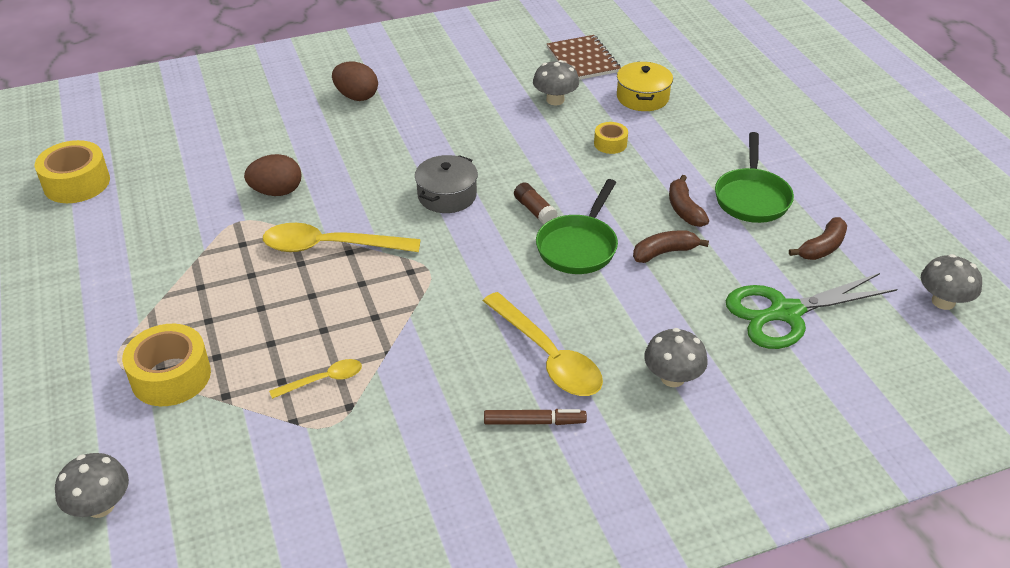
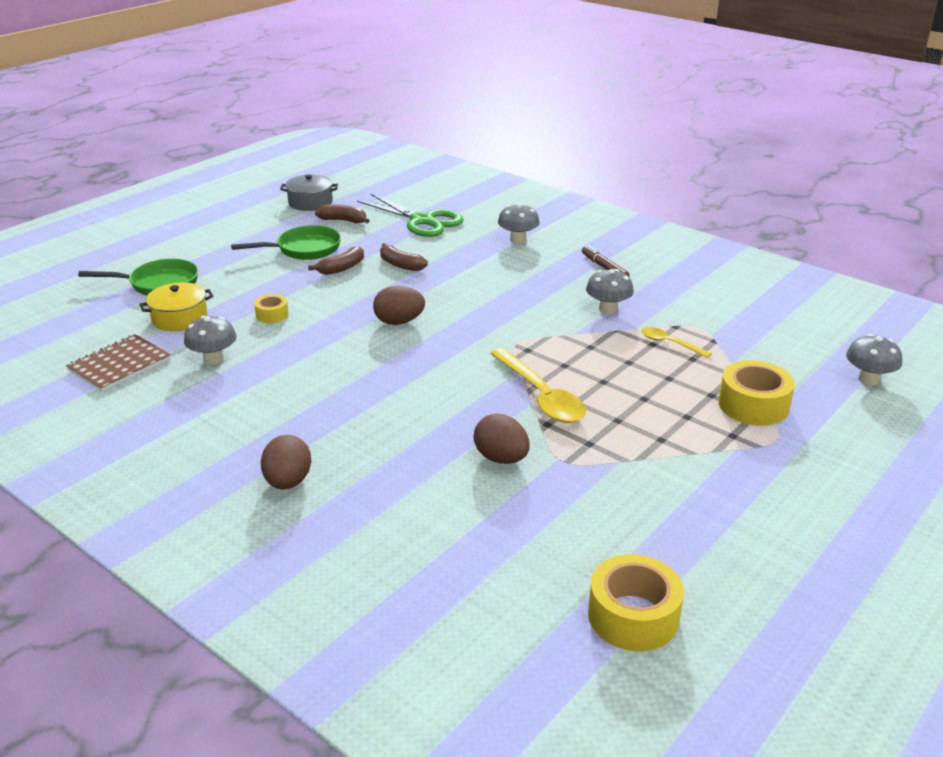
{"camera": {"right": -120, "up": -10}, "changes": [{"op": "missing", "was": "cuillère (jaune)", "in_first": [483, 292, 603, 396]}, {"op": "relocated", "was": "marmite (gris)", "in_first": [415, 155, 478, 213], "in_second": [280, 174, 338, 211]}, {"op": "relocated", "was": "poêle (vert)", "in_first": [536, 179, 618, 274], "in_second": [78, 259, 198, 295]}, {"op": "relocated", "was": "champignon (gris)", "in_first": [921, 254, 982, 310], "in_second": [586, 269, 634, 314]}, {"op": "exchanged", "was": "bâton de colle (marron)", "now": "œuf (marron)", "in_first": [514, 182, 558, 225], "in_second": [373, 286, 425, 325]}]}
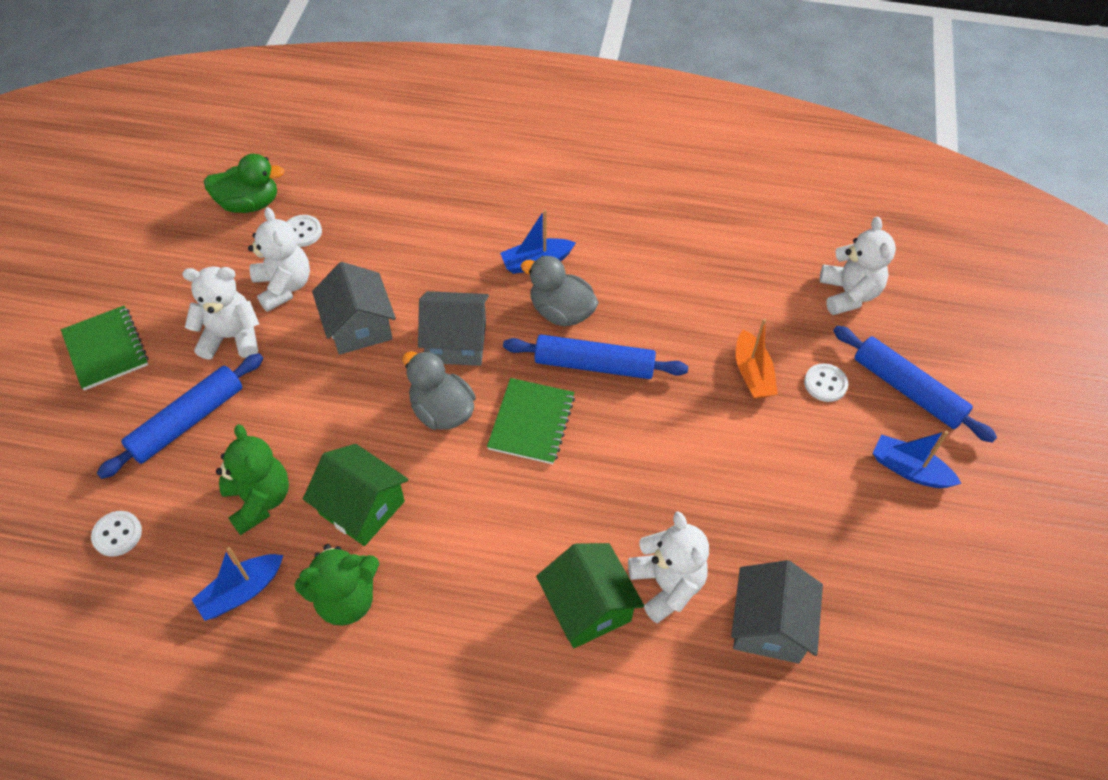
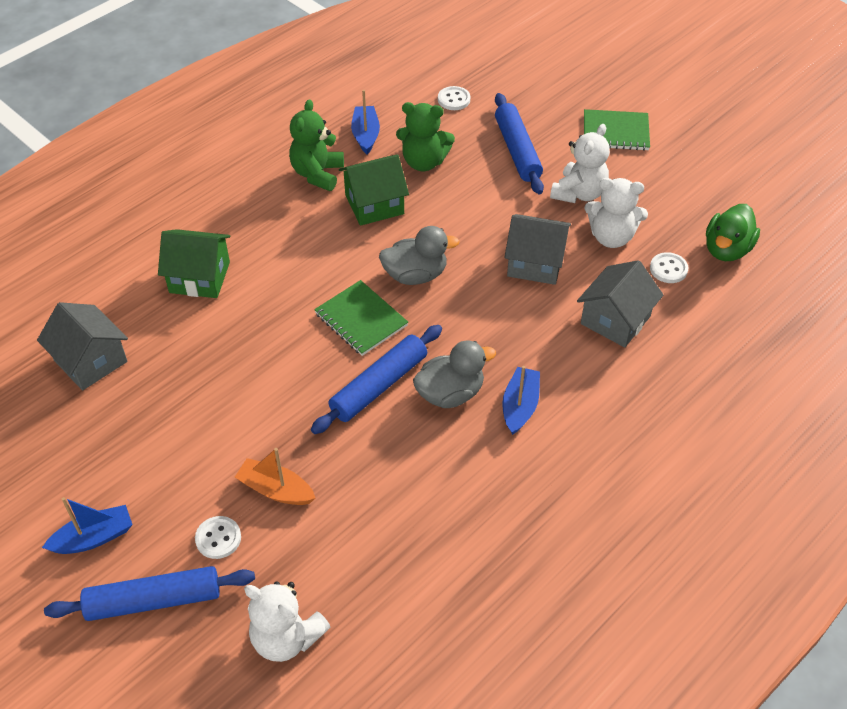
{"camera": {"right": 125, "up": -5}, "changes": [{"op": "missing", "was": "ours en peluche (blanc)", "in_first": [628, 511, 709, 623]}, {"op": "relocated", "was": "maison (gris)", "in_first": [418, 291, 489, 366], "in_second": [577, 260, 663, 347]}]}
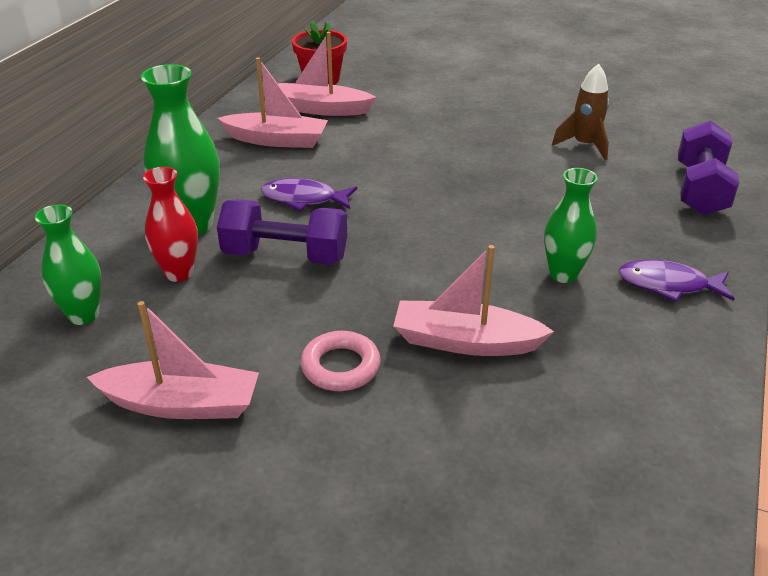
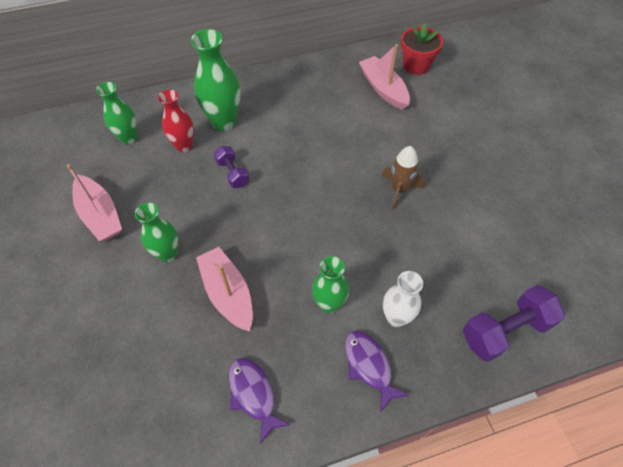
{"camera": {"right": 50, "up": 20}, "changes": [{"op": "missing", "was": "bateau (rose)", "in_first": [218, 57, 328, 148]}, {"op": "appeared", "now": "vase (blanc)", "in_second": [383, 271, 423, 327]}, {"op": "relocated", "was": "poisson (violet)", "in_first": [261, 178, 357, 211], "in_second": [229, 358, 291, 444]}, {"op": "relocated", "was": "fusée (marron)", "in_first": [552, 64, 609, 160], "in_second": [382, 146, 425, 210]}, {"op": "exchanged", "was": "anneau (rose)", "now": "vase (vert)", "in_first": [301, 331, 381, 391], "in_second": [135, 203, 178, 262]}, {"op": "size", "was": "haltère (violet)", "in_first": [217, 199, 347, 265], "in_second": [214, 146, 249, 188], "ratio": 0.59}]}
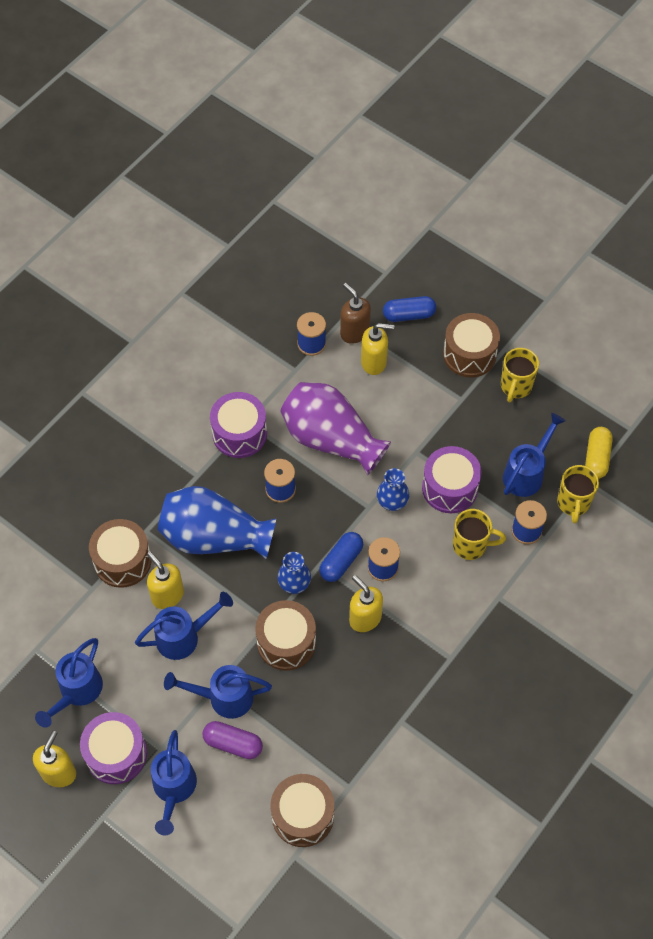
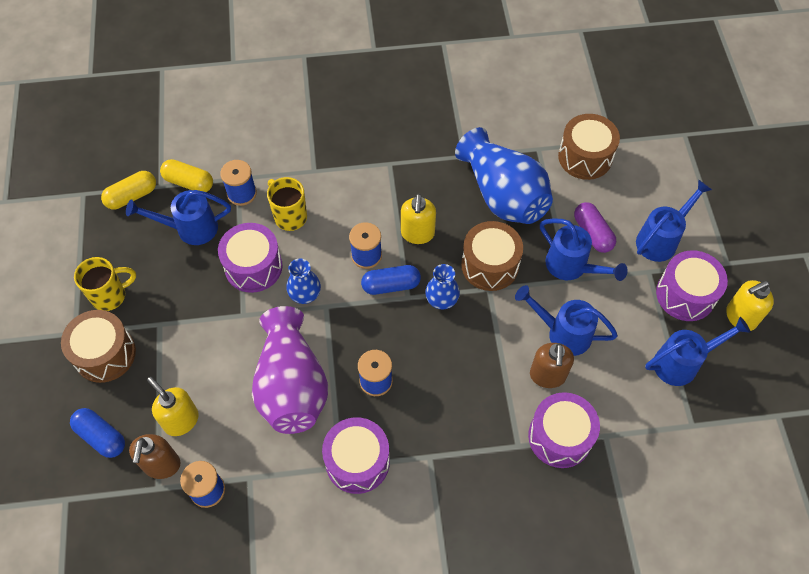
{"camera": {"right": -135, "up": 0}, "changes": [{"op": "relocated", "was": "vase (bleu)", "in_first": [157, 486, 276, 559], "in_second": [455, 127, 553, 224]}, {"op": "exchanged", "was": "tasse (jaune)", "now": "gélule (jaune)", "in_first": [557, 465, 599, 524], "in_second": [160, 159, 213, 192]}, {"op": "colour", "was": "tambour (marron)", "now": "tambour (violet)", "in_first": [89, 519, 152, 588], "in_second": [528, 392, 600, 468]}, {"op": "colour", "was": "distributeur de savon (jaune)", "now": "distributeur de savon (marron)", "in_first": [147, 552, 184, 609], "in_second": [530, 343, 574, 388]}]}
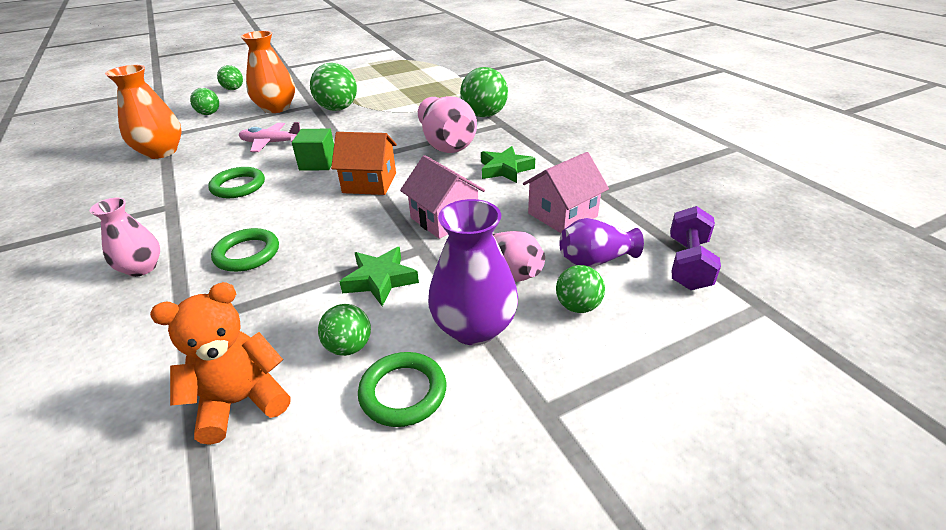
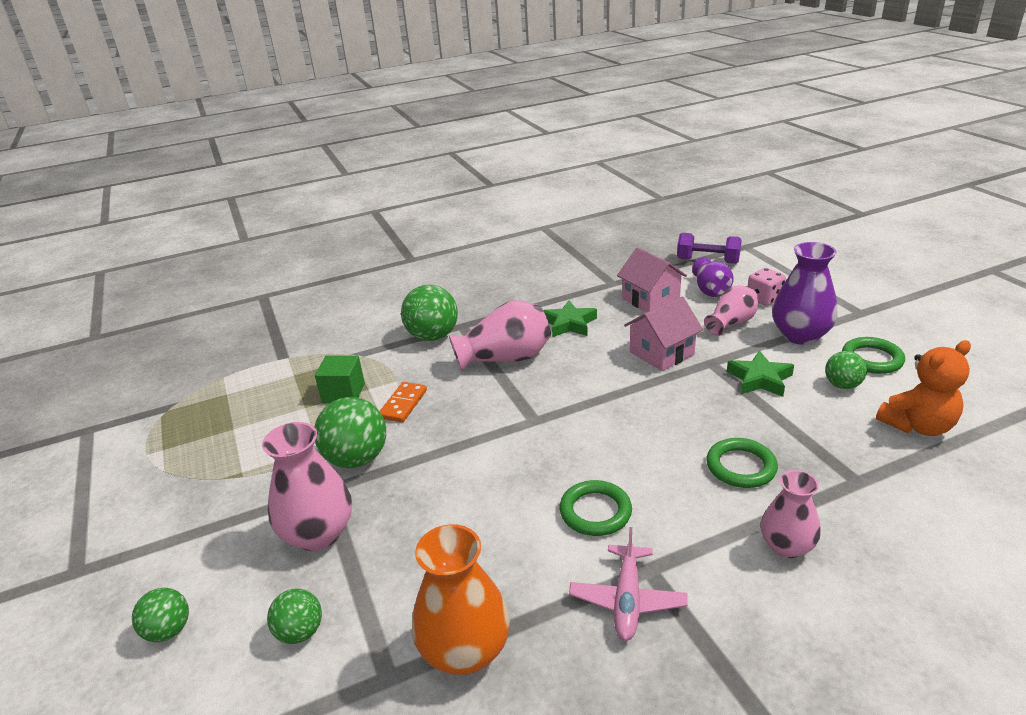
{"camera": {"right": -85, "up": -5}, "changes": [{"op": "missing", "was": "maison (orange)", "in_first": [331, 132, 397, 195]}, {"op": "appeared", "now": "domino (orange)", "in_second": [380, 382, 427, 422]}, {"op": "relocated", "was": "avion (rose)", "in_first": [239, 122, 301, 152], "in_second": [569, 527, 688, 641]}, {"op": "relocated", "was": "cube (vert)", "in_first": [292, 128, 334, 171], "in_second": [315, 355, 365, 404]}, {"op": "exchanged", "was": "balle (vert)", "now": "dé (rose)", "in_first": [556, 265, 605, 313], "in_second": [748, 268, 786, 306]}, {"op": "colour", "was": "vase (orange)", "now": "vase (rose)", "in_first": [241, 31, 295, 113], "in_second": [262, 422, 352, 551]}, {"op": "spun", "was": "ours en peluche (orange)", "in_first": [150, 282, 291, 445], "in_second": [876, 340, 971, 436], "clockwise": -90}]}
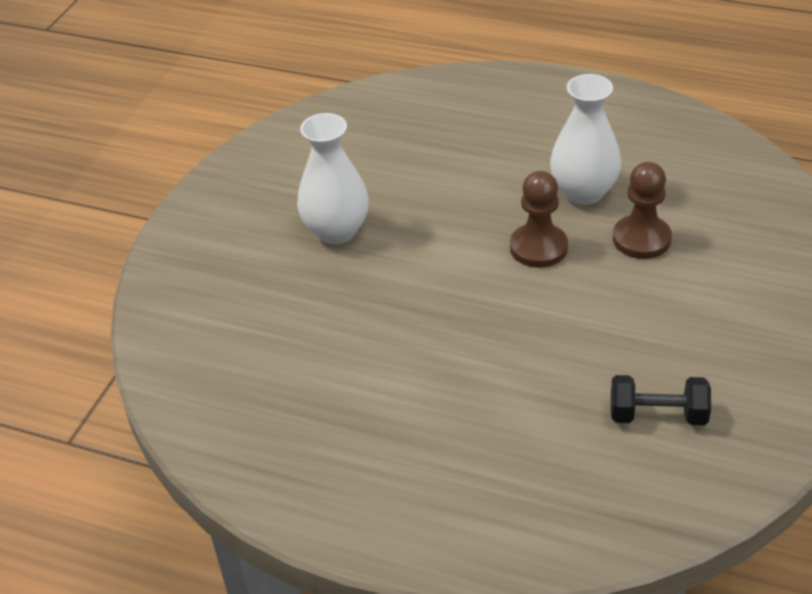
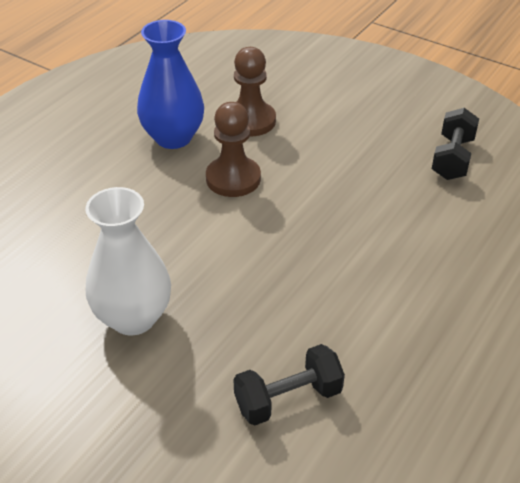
{"camera": {"right": -80, "up": 0}, "changes": [{"op": "appeared", "now": "haltère (noir)", "in_second": [234, 344, 345, 426]}, {"op": "colour", "was": "vase (blanc)", "now": "vase (bleu)", "in_first": [550, 74, 621, 205], "in_second": [137, 20, 204, 149]}]}
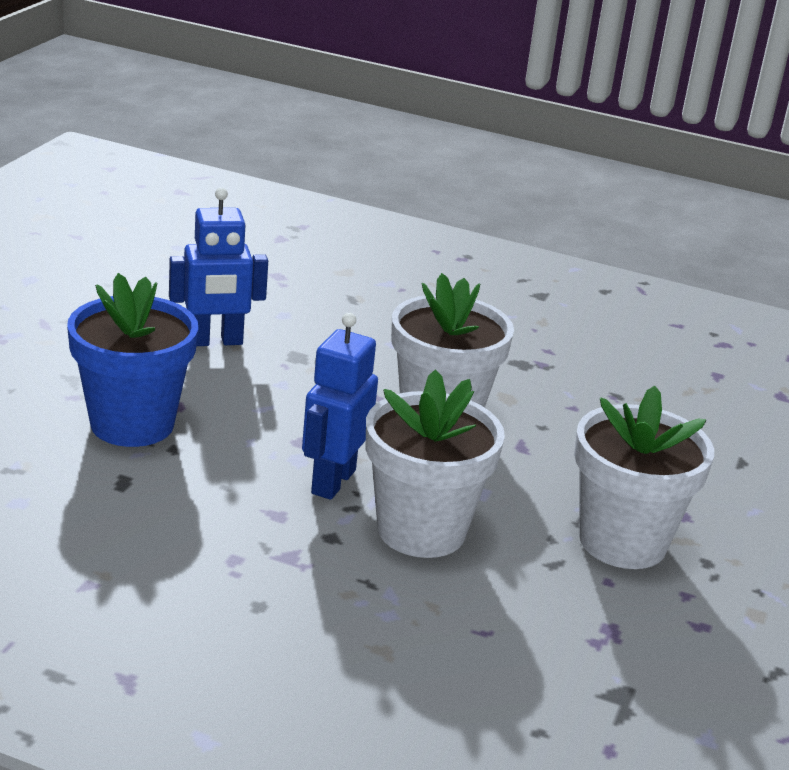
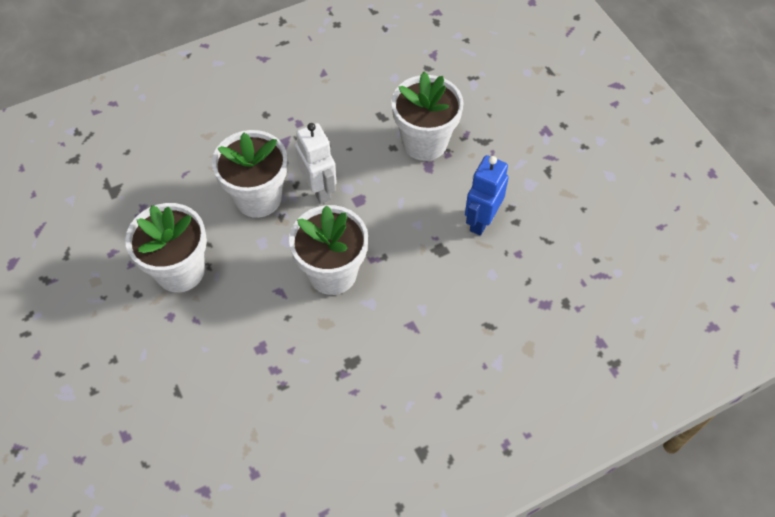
{"camera": {"right": 135, "up": 30}, "changes": [{"op": "colour", "was": "pot de fleurs (bleu)", "now": "pot de fleurs (blanc)", "in_first": [67, 273, 198, 447], "in_second": [391, 72, 463, 161]}, {"op": "colour", "was": "robot (bleu)", "now": "robot (blanc)", "in_first": [302, 313, 378, 500], "in_second": [295, 123, 337, 204]}]}
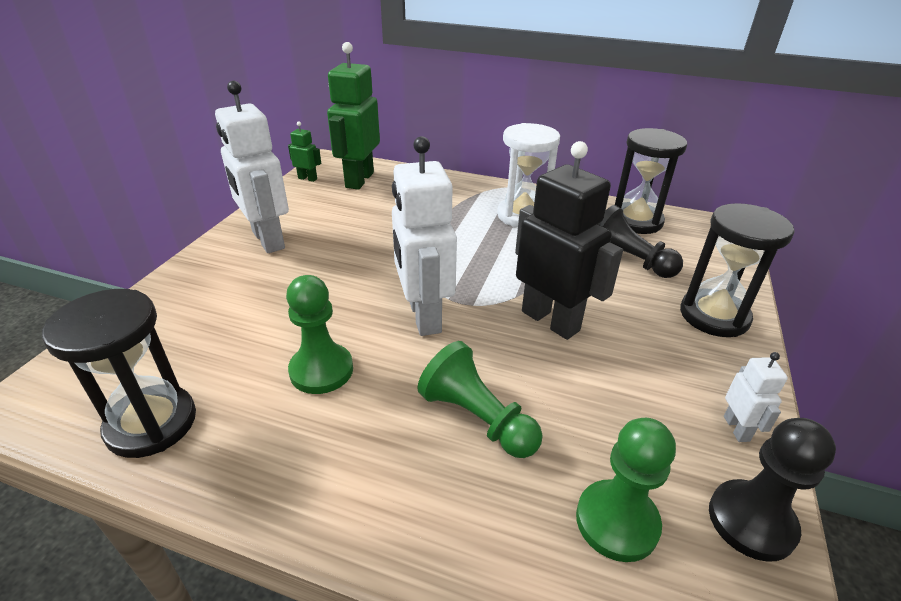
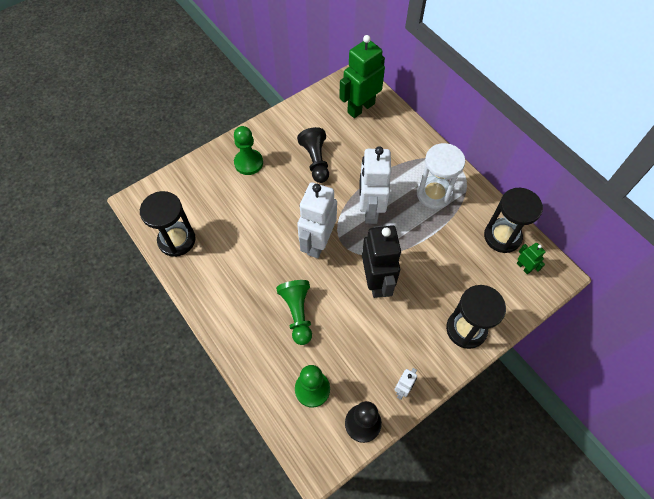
{"camera": {"right": 35, "up": 25}, "changes": [{"op": "relocated", "was": "robot (blanc)", "in_first": [215, 81, 289, 253], "in_second": [360, 146, 391, 224]}, {"op": "relocated", "was": "pion (vert)", "in_first": [286, 275, 353, 394], "in_second": [234, 126, 263, 175]}, {"op": "relocated", "was": "robot (vert)", "in_first": [288, 121, 321, 182], "in_second": [517, 243, 546, 274]}, {"op": "relocated", "was": "pion (noir)", "in_first": [598, 205, 683, 278], "in_second": [297, 127, 329, 183]}]}
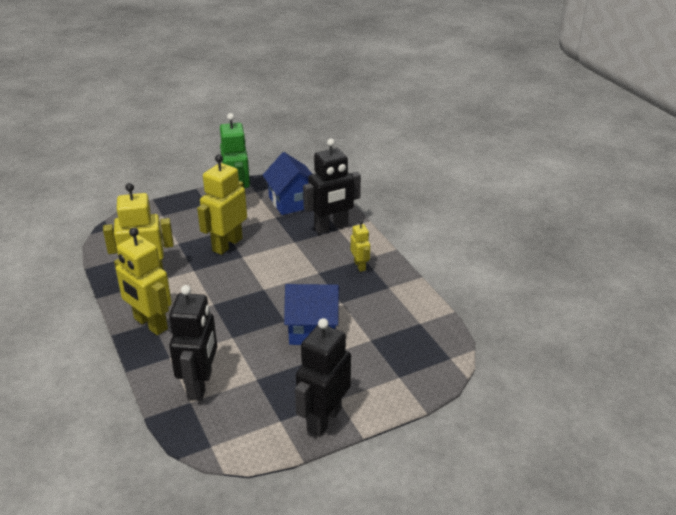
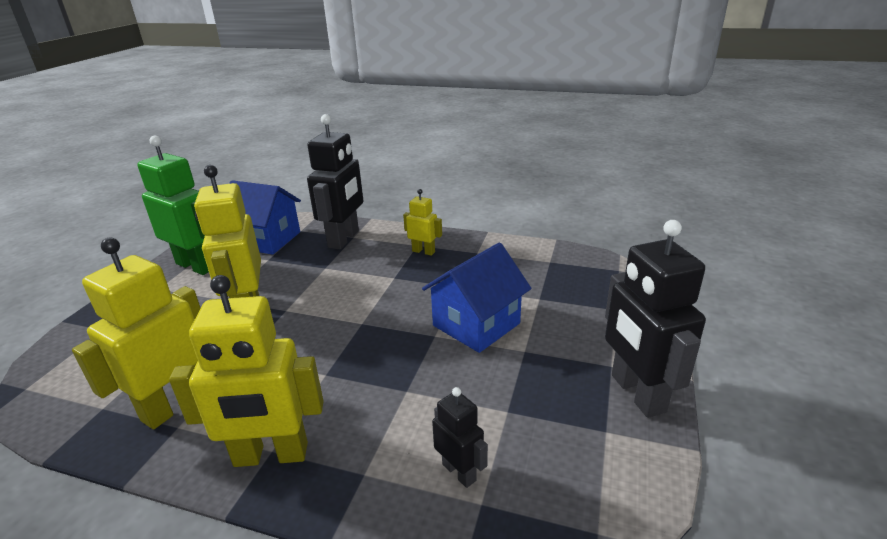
{"camera": {"right": -45, "up": -5}, "changes": [{"op": "size", "was": "robot (noir)", "in_first": [169, 285, 217, 401], "in_second": [432, 387, 488, 488], "ratio": 0.52}]}
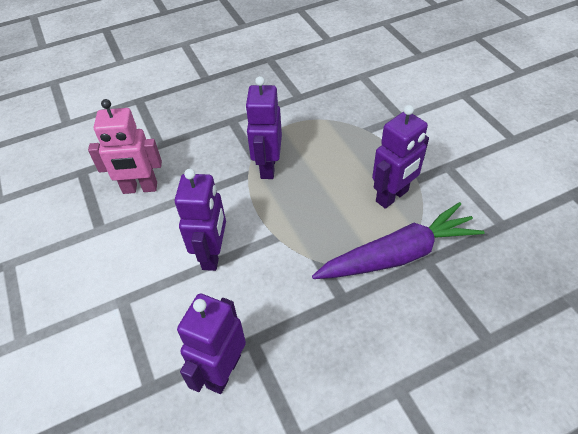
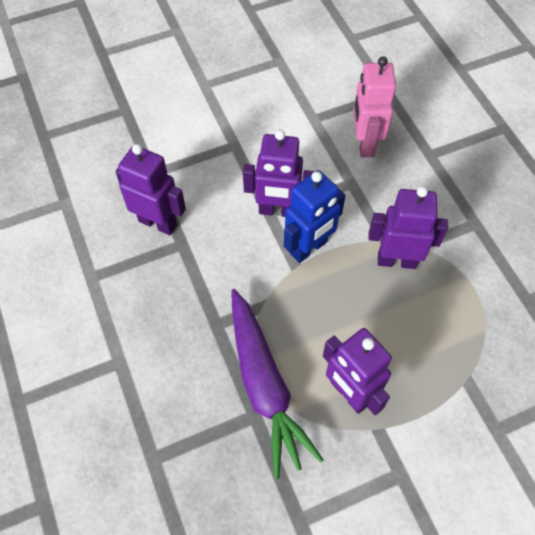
{"camera": {"right": 90, "up": 10}, "changes": [{"op": "appeared", "now": "robot (bleu)", "in_second": [284, 170, 346, 263]}]}
